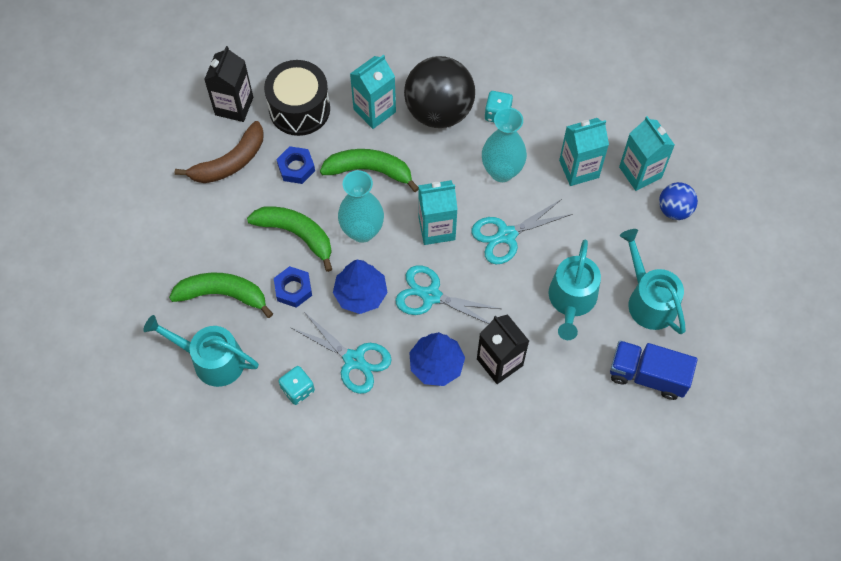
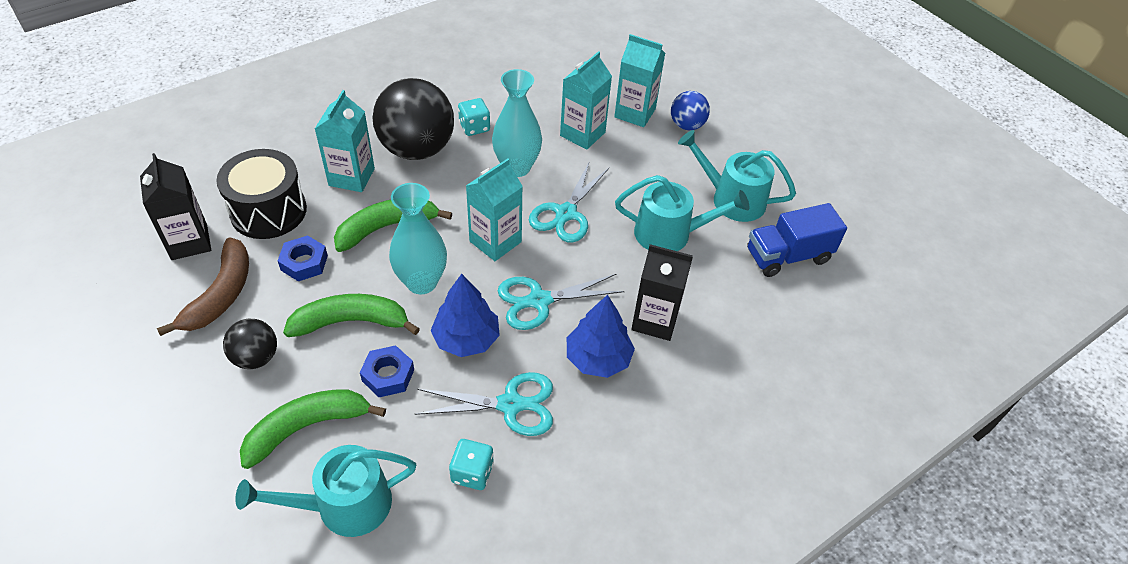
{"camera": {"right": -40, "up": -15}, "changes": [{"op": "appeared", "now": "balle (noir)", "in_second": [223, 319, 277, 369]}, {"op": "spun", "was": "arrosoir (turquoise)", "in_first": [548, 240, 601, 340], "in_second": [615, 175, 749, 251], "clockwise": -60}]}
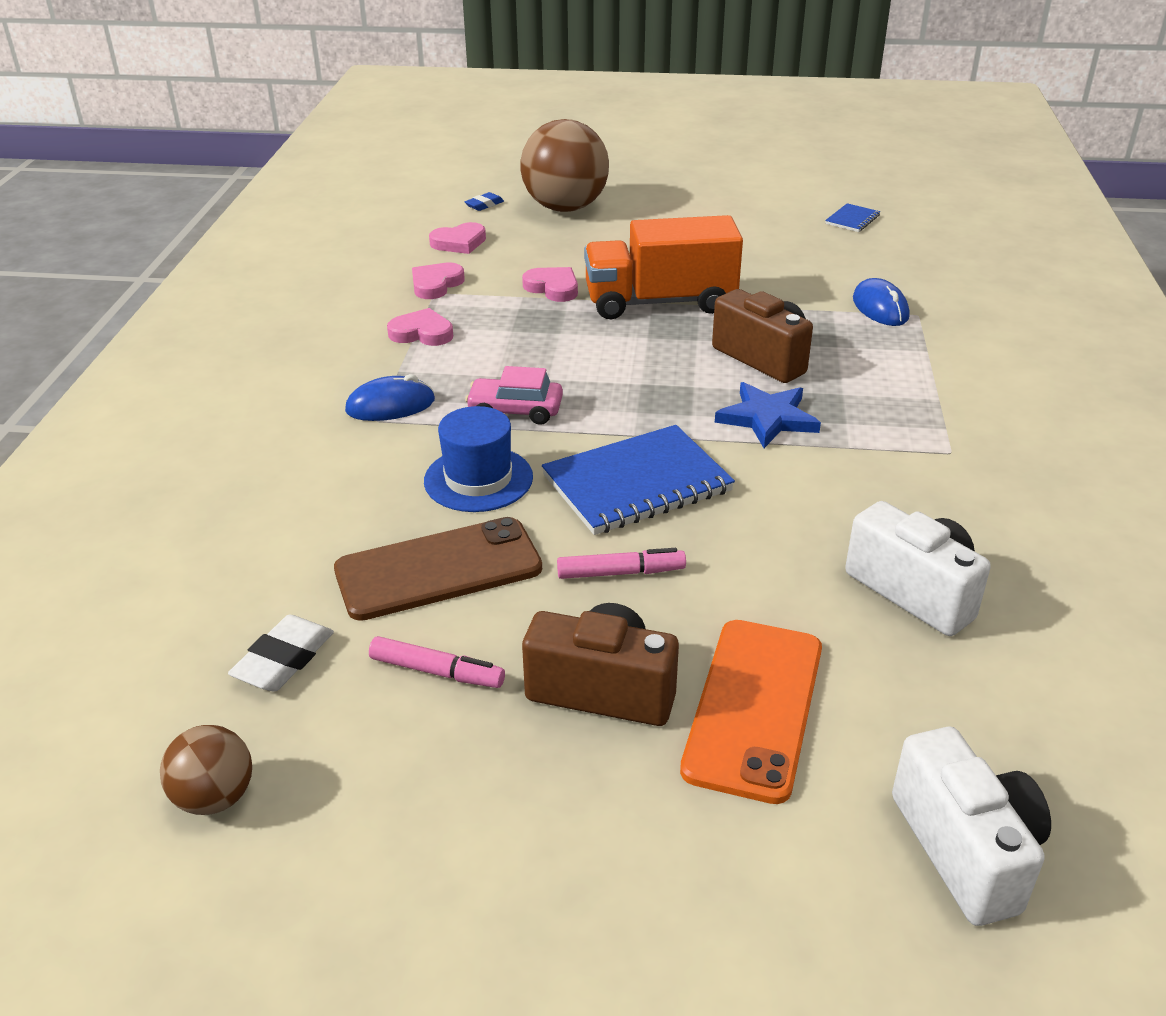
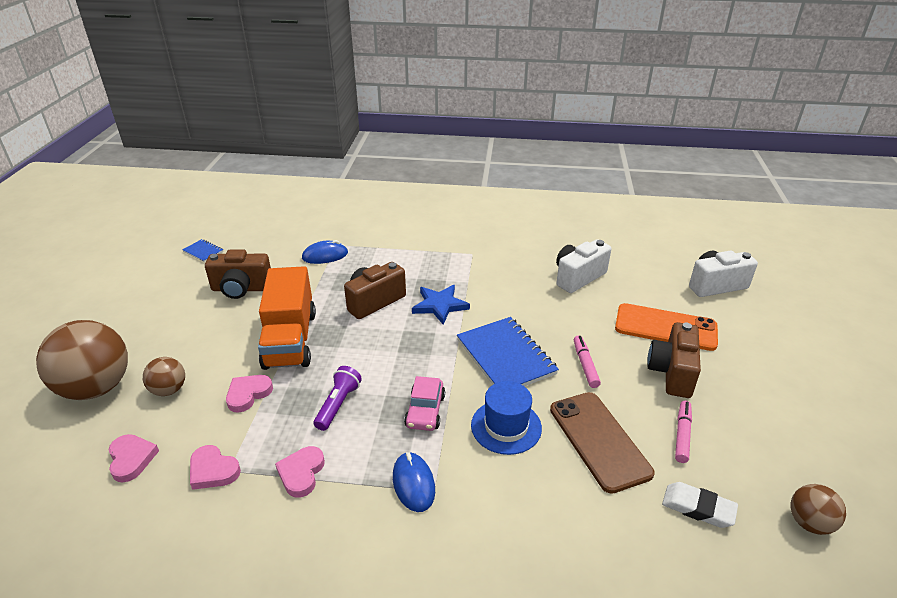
{"camera": {"right": -90, "up": 0}, "changes": [{"op": "missing", "was": "gomme (bleu)", "in_first": [465, 192, 504, 211]}, {"op": "appeared", "now": "balle (marron)", "in_second": [143, 357, 185, 396]}, {"op": "appeared", "now": "appareil photo (marron)", "in_second": [205, 249, 271, 299]}, {"op": "appeared", "now": "lampe de poche (violet)", "in_second": [313, 366, 362, 431]}]}
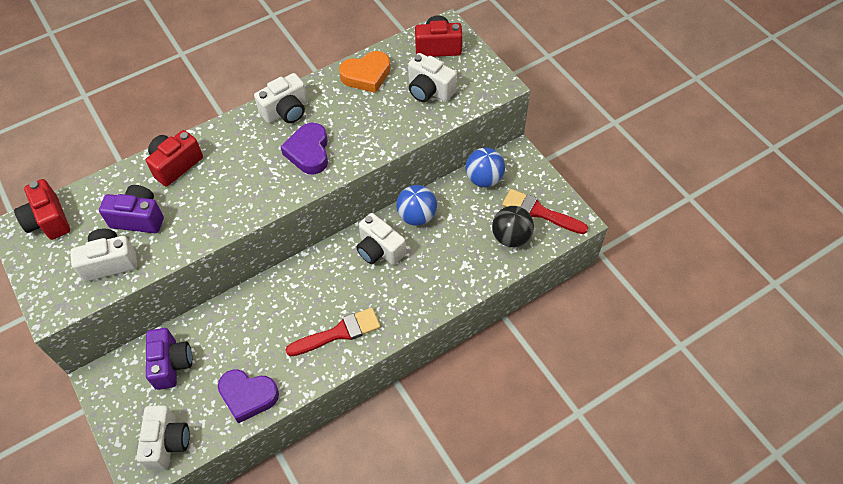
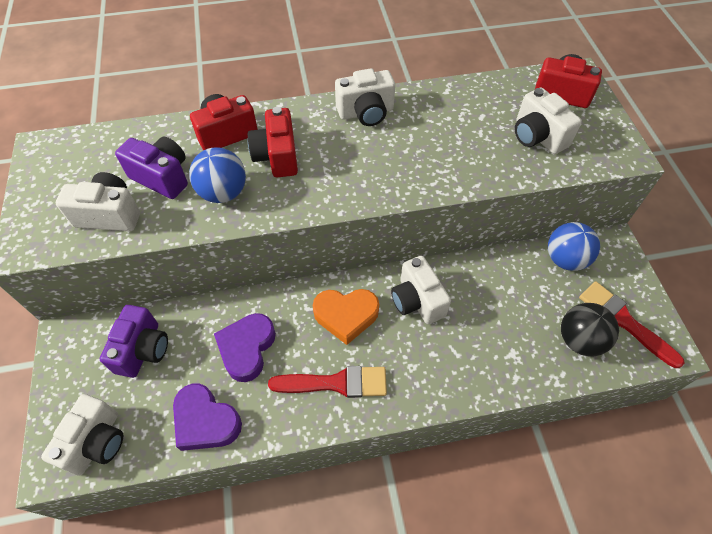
{"camera": {"right": 20, "up": 0}, "changes": [{"op": "relocated", "was": "appareil photo (rouge)", "in_first": [14, 179, 70, 240], "in_second": [248, 107, 298, 178]}, {"op": "relocated", "was": "cœur (violet)", "in_first": [280, 123, 328, 175], "in_second": [214, 313, 276, 382]}, {"op": "relocated", "was": "cœur (orange)", "in_first": [339, 51, 391, 93], "in_second": [312, 289, 379, 345]}, {"op": "relocated", "was": "balle (bleu)", "in_first": [396, 185, 437, 226], "in_second": [189, 147, 246, 203]}]}
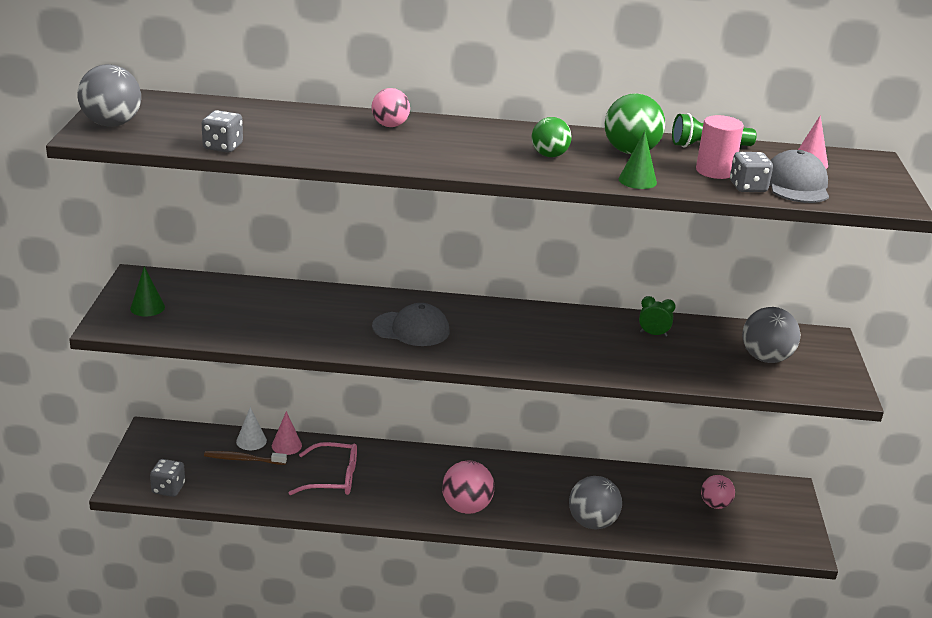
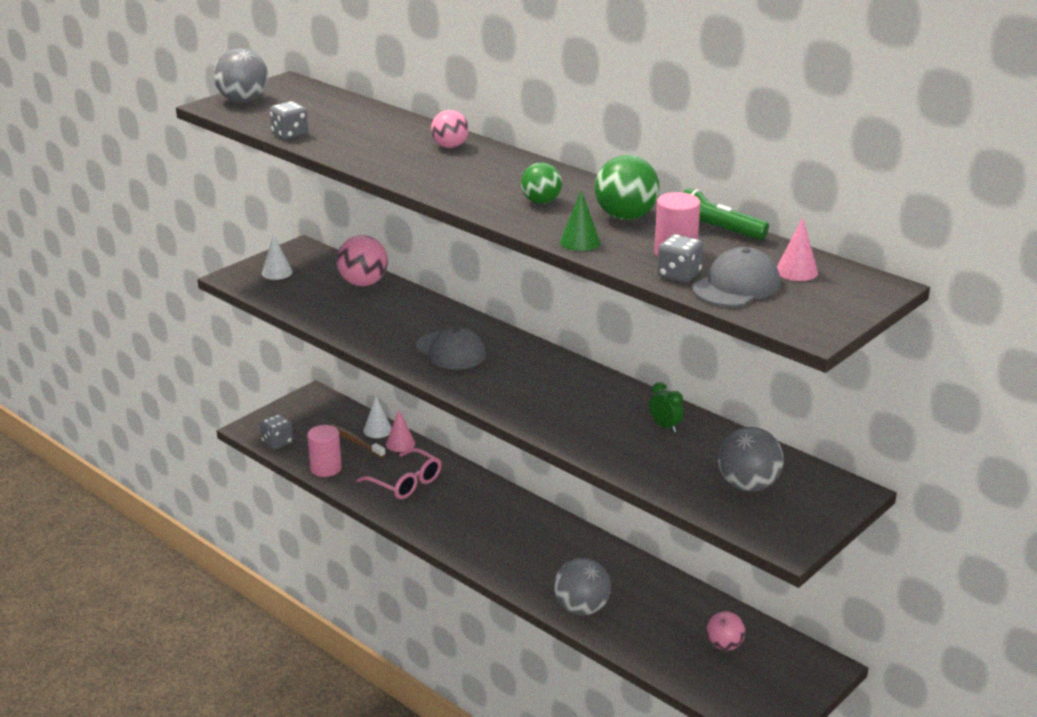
{"camera": {"right": 40, "up": 0}, "changes": [{"op": "appeared", "now": "cylindre (rose)", "in_second": [307, 425, 342, 477]}, {"op": "relocated", "was": "balle (rose)", "in_first": [442, 461, 494, 514], "in_second": [337, 235, 388, 286]}, {"op": "colour", "was": "cône (vert)", "now": "cône (blanc)", "in_first": [130, 266, 165, 317], "in_second": [262, 234, 293, 280]}]}
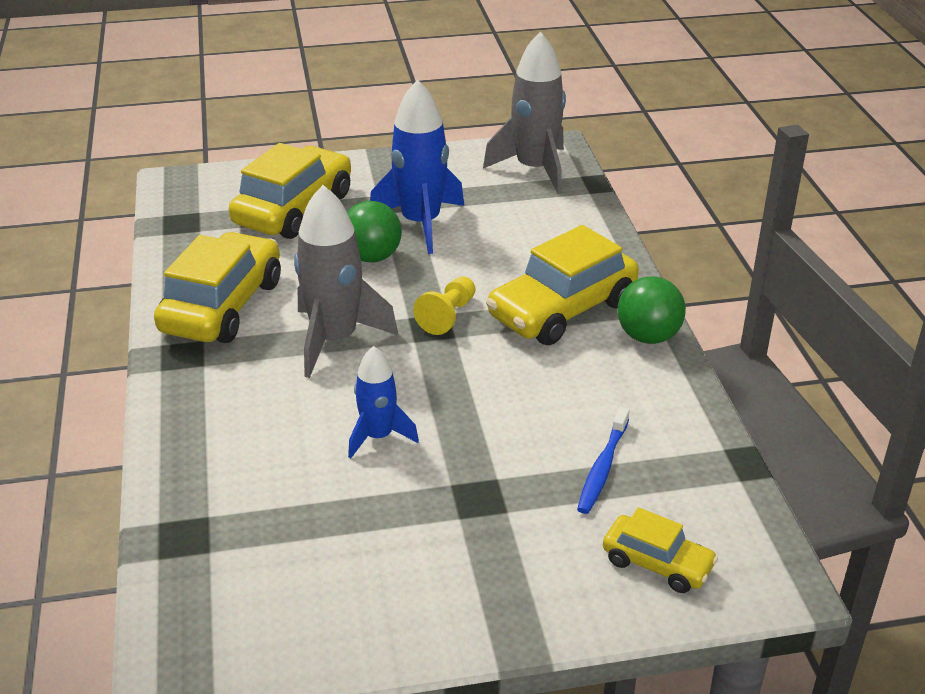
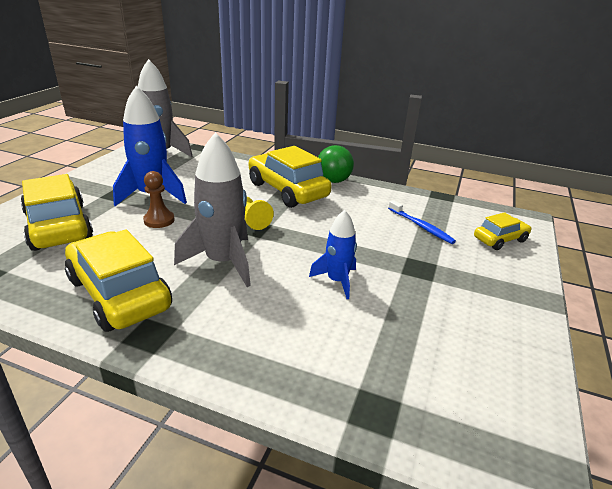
{"camera": {"right": -60, "up": -5}, "changes": [{"op": "exchanged", "was": "balle (vert)", "now": "pion (marron)", "in_first": [347, 201, 402, 263], "in_second": [143, 171, 175, 228]}, {"op": "spun", "was": "voiture (jaune)", "in_first": [486, 225, 639, 345], "in_second": [249, 146, 331, 208], "clockwise": 150}]}
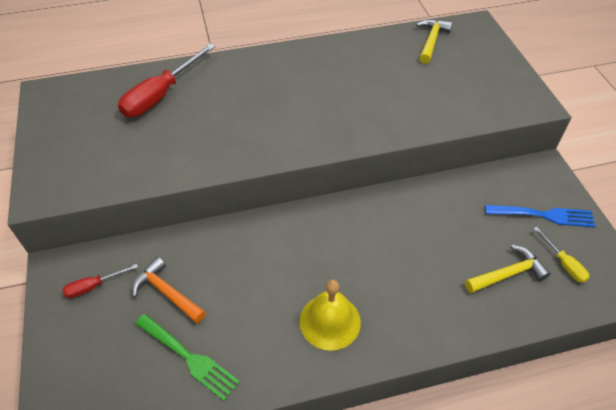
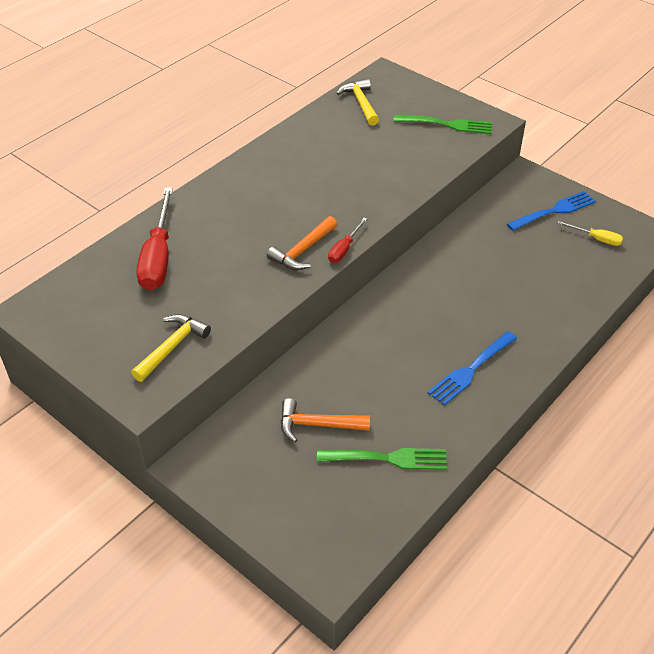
{"camera": {"right": -35, "up": -5}, "changes": [{"op": "appeared", "now": "marteau (orange)", "in_second": [267, 216, 337, 270]}, {"op": "appeared", "now": "fourchette (vert)", "in_second": [393, 115, 492, 134]}, {"op": "relocated", "was": "tournevis (rouge)", "in_first": [62, 264, 138, 298], "in_second": [328, 218, 367, 263]}, {"op": "relocated", "was": "marteau (jaune)", "in_first": [465, 245, 550, 293], "in_second": [131, 314, 211, 382]}, {"op": "exchanged", "was": "cloche (jaune)", "now": "fourchette (bleu)", "in_first": [300, 280, 361, 351], "in_second": [428, 331, 517, 406]}]}
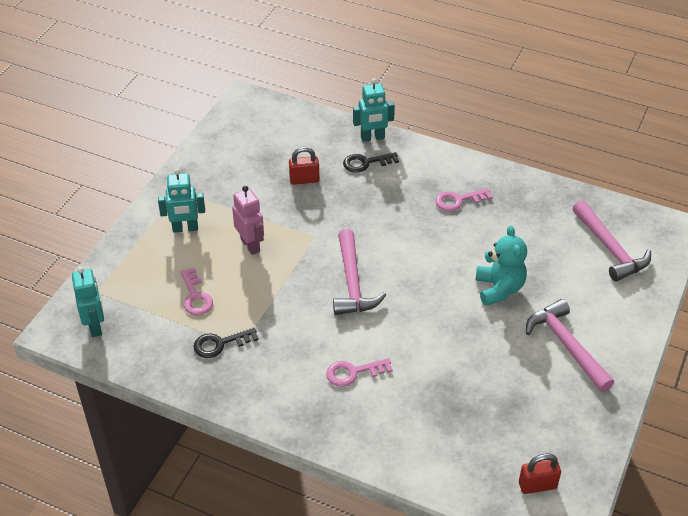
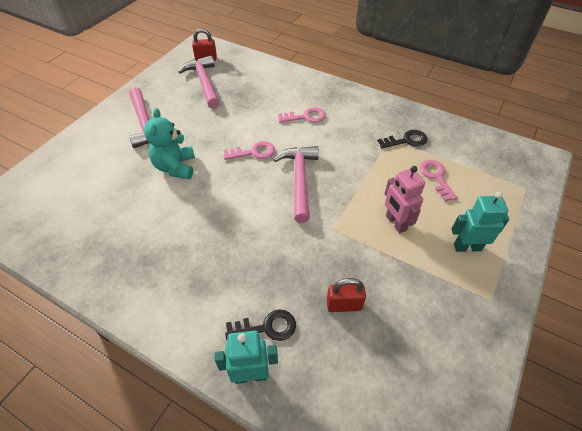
{"camera": {"right": -175, "up": 5}, "changes": [{"op": "missing", "was": "robot (turquoise)", "in_first": [72, 267, 104, 337]}, {"op": "relocated", "was": "clé (rose)", "in_first": [435, 188, 493, 211], "in_second": [223, 141, 275, 160]}, {"op": "relocated", "was": "marteau (rose)", "in_first": [573, 200, 651, 282], "in_second": [178, 55, 220, 109]}]}
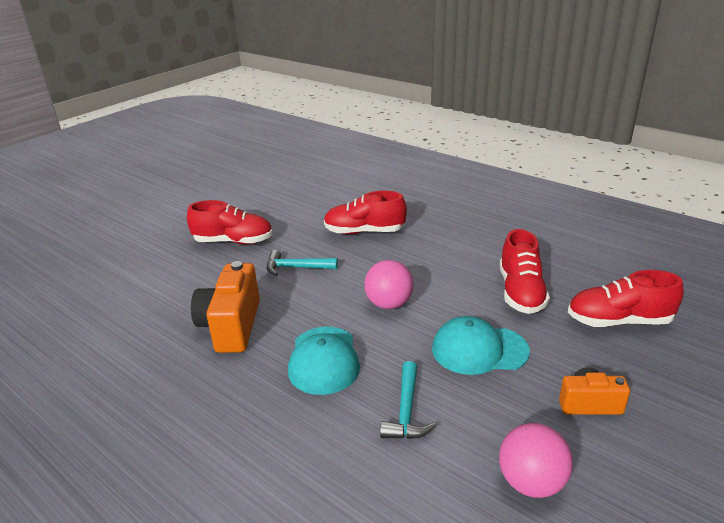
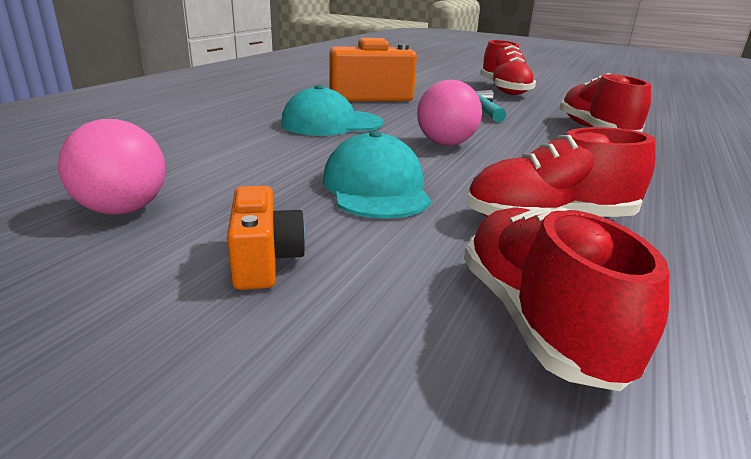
{"camera": {"right": 75, "up": -5}, "changes": [{"op": "missing", "was": "marteau (turquoise)", "in_first": [380, 361, 436, 439]}]}
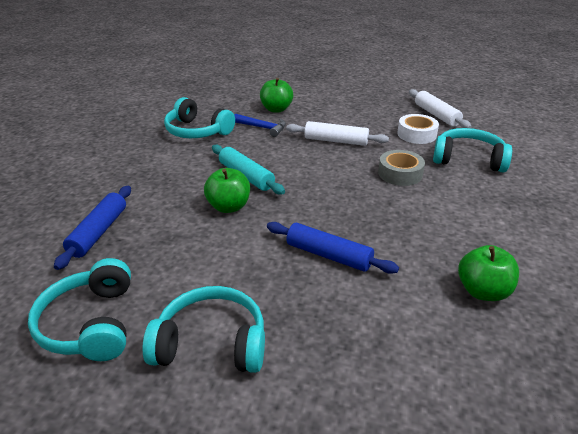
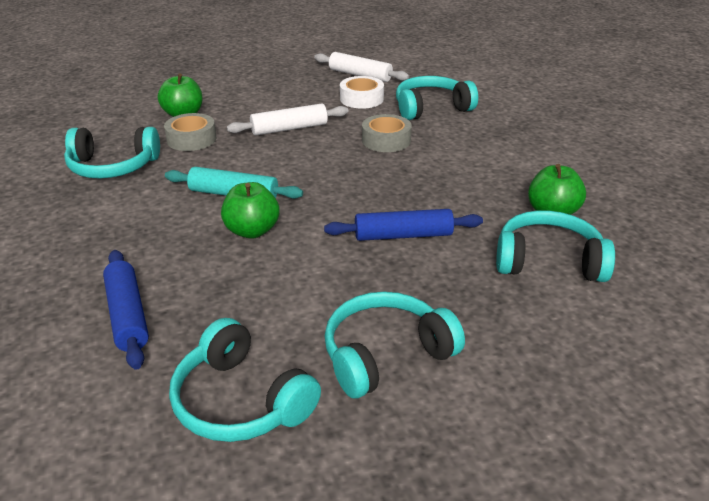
{"camera": {"right": -35, "up": 0}, "changes": [{"op": "appeared", "now": "casque audio (turquoise)", "in_second": [496, 210, 615, 282]}, {"op": "exchanged", "was": "marteau (bleu)", "now": "ruban adhésif (gris)", "in_first": [235, 114, 286, 137], "in_second": [164, 113, 216, 151]}]}
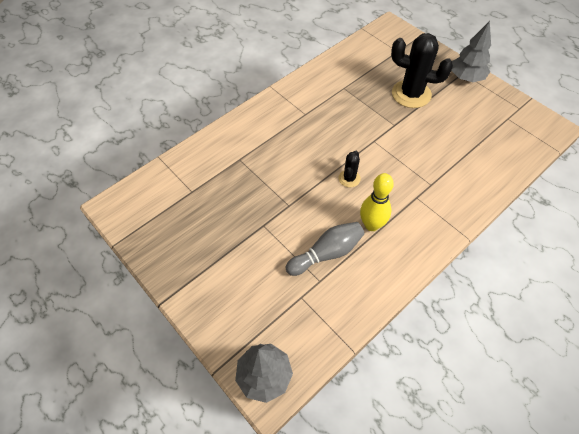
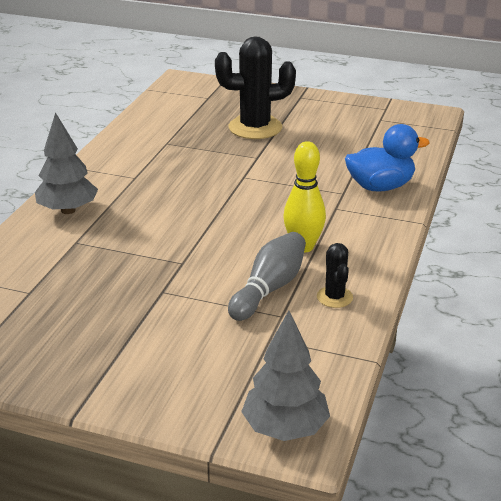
{"camera": {"right": -30, "up": -25}, "changes": [{"op": "appeared", "now": "canard (bleu)", "in_second": [345, 124, 430, 192]}, {"op": "relocated", "was": "cactus (noir)", "in_first": [338, 151, 361, 187], "in_second": [317, 243, 353, 308]}, {"op": "relocated", "was": "arbre (gris)", "in_first": [451, 21, 491, 82], "in_second": [35, 112, 98, 214]}]}
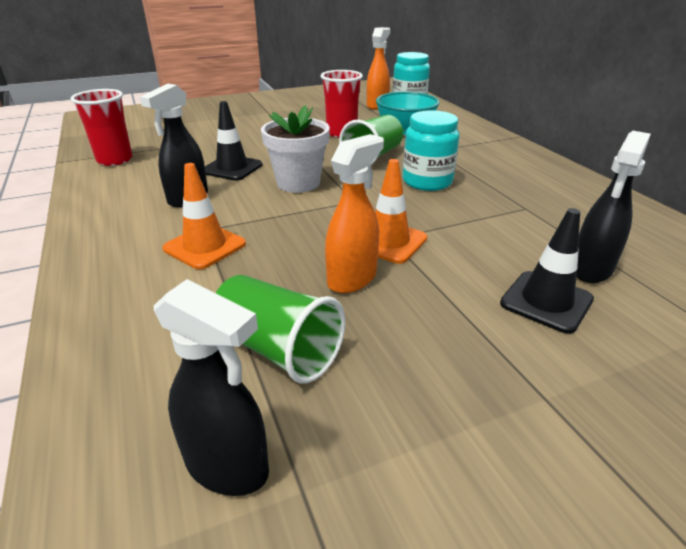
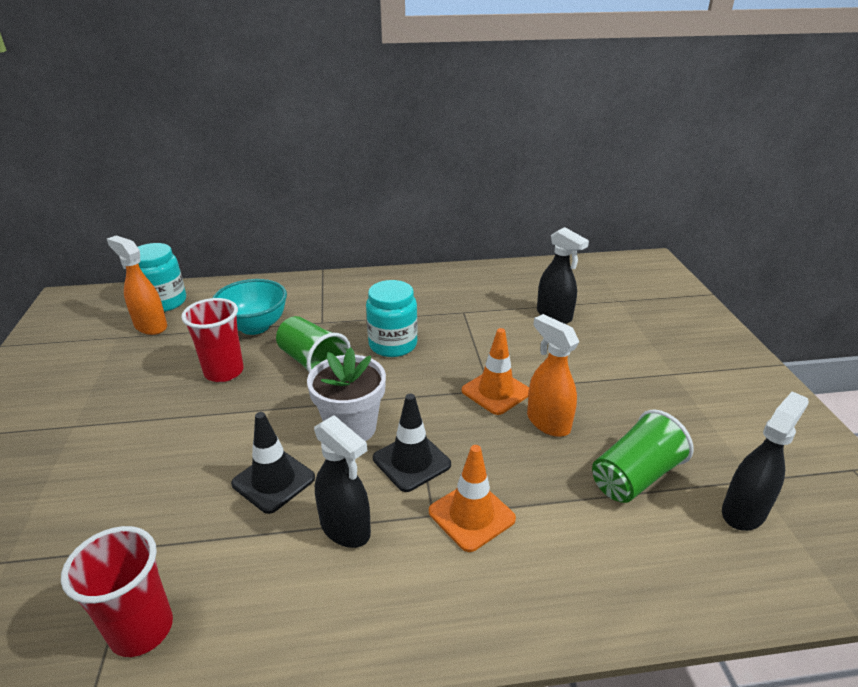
{"camera": {"right": -75, "up": 0}, "changes": [{"op": "relocated", "was": "cône de chantier (noir)", "in_first": [500, 208, 594, 334], "in_second": [373, 394, 451, 492]}]}
